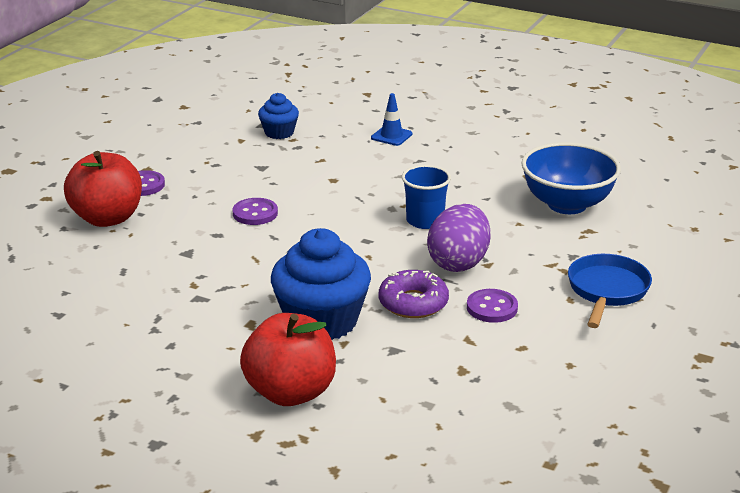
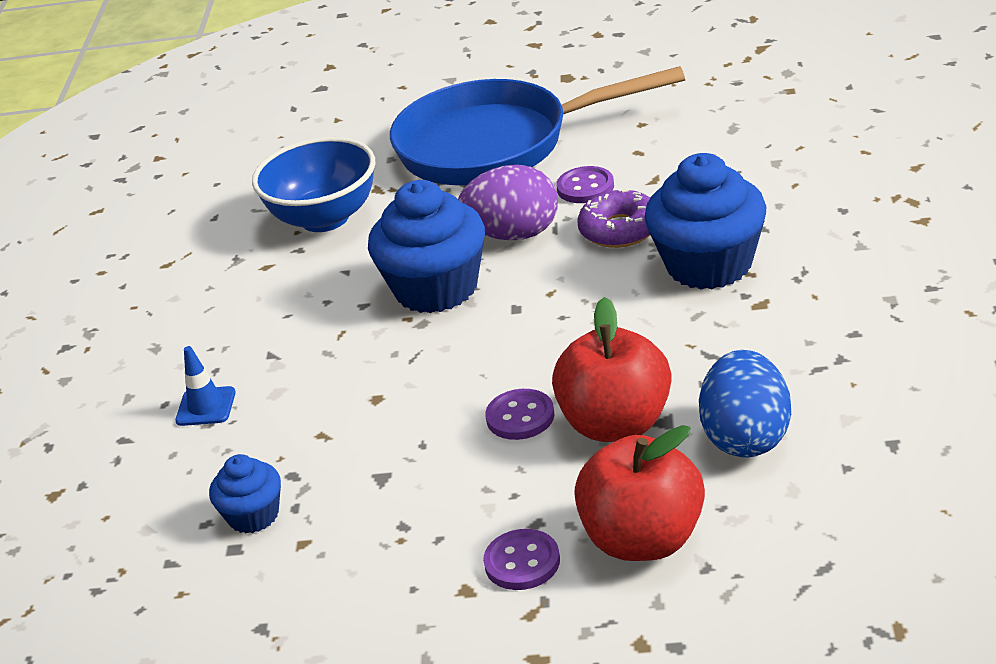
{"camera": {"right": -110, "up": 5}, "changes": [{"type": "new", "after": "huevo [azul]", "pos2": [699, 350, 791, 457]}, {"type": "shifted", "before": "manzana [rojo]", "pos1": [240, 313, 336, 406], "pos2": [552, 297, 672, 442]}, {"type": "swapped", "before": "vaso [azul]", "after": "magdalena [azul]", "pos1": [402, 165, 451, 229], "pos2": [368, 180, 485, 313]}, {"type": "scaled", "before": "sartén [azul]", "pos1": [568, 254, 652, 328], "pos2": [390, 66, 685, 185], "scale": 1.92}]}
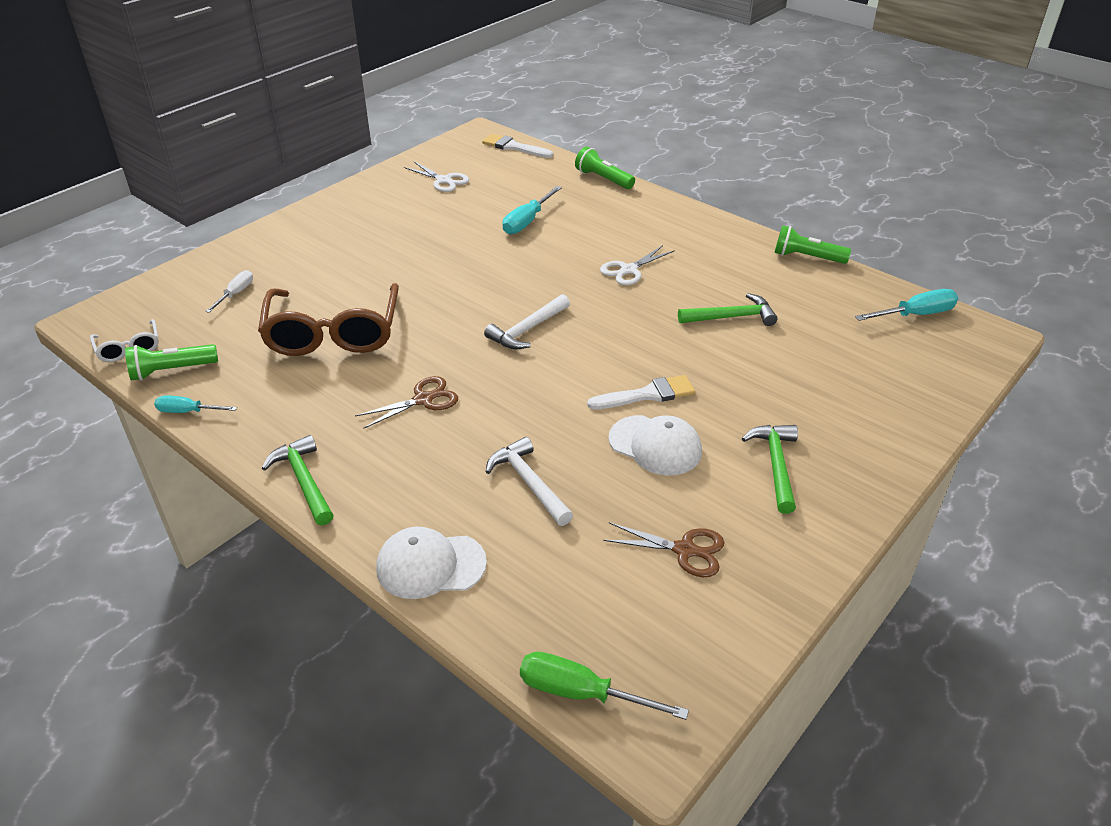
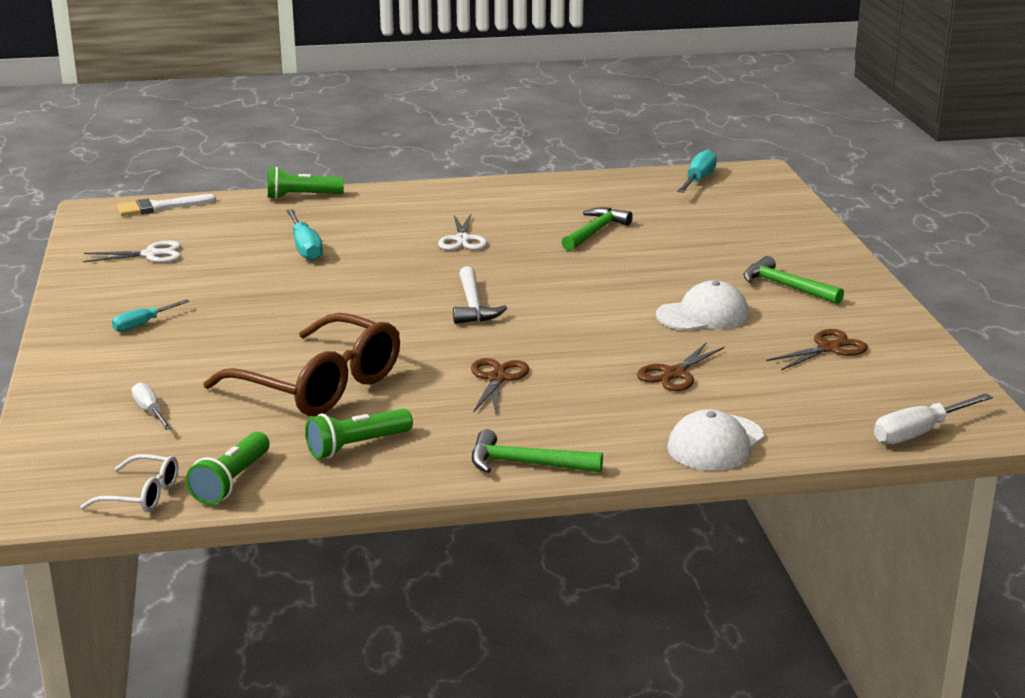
{"camera": {"right": -50, "up": -15}, "changes": [{"type": "gone", "before": "pincel [blanco]", "pos1": [587, 375, 695, 409]}, {"type": "shifted", "before": "destornillador [turquesa]", "pos1": [154, 395, 237, 413], "pos2": [112, 299, 190, 332]}, {"type": "shifted", "before": "lámpara de mano [verde]", "pos1": [774, 225, 851, 264], "pos2": [305, 408, 413, 459]}, {"type": "swapped", "before": "martillo [blanco]", "after": "tijeras [marrón]", "pos1": [486, 437, 573, 526], "pos2": [637, 342, 725, 391]}, {"type": "repainted", "before": "destornillador [verde]", "after": "destornillador [blanco]", "pos1": [520, 652, 689, 720], "pos2": [874, 393, 993, 444]}]}
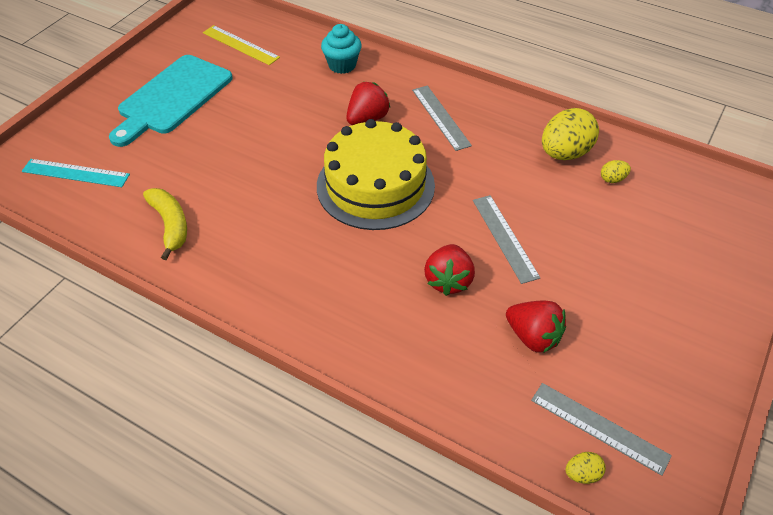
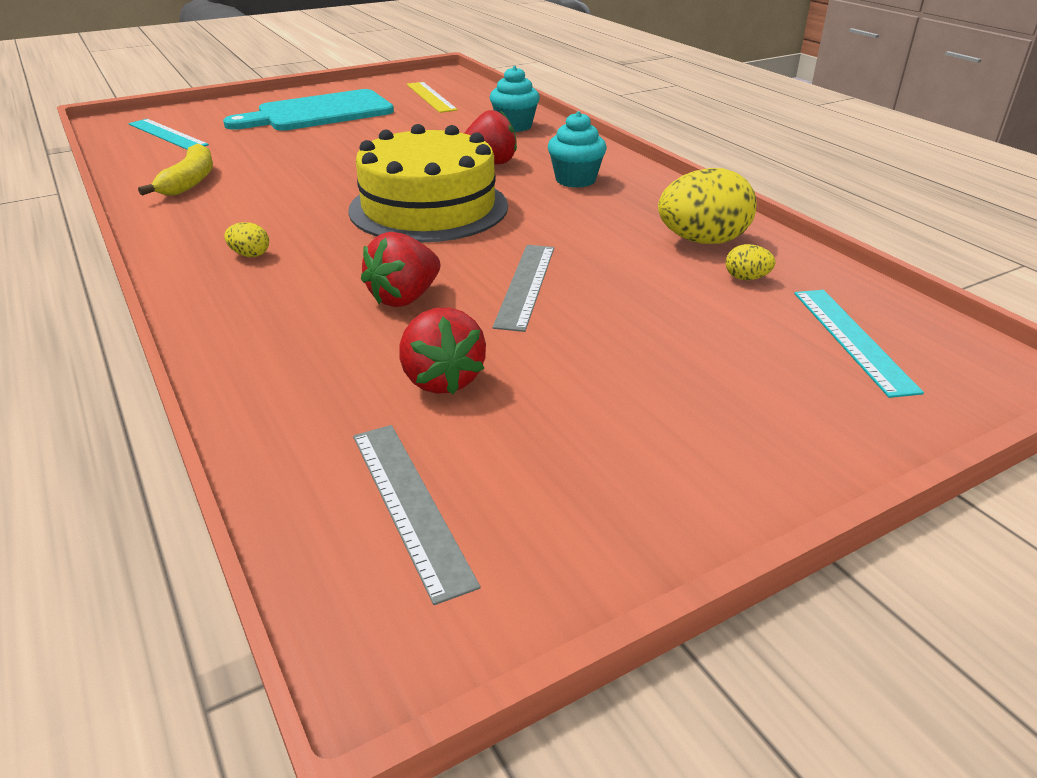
{"camera": {"right": 30, "up": -15}, "changes": [{"type": "new", "after": "regla [turquesa]", "pos2": [794, 290, 924, 398]}, {"type": "shifted", "before": "huevo [amarillo]", "pos1": [566, 452, 606, 484], "pos2": [224, 222, 269, 257]}, {"type": "swapped", "before": "regla [gris]", "after": "magdalena [turquesa]", "pos1": [412, 86, 472, 151], "pos2": [548, 111, 607, 188]}]}
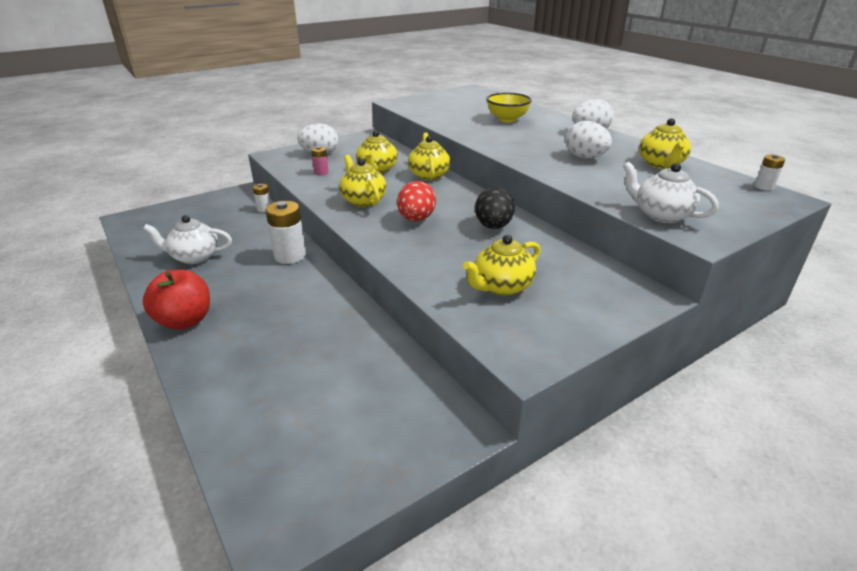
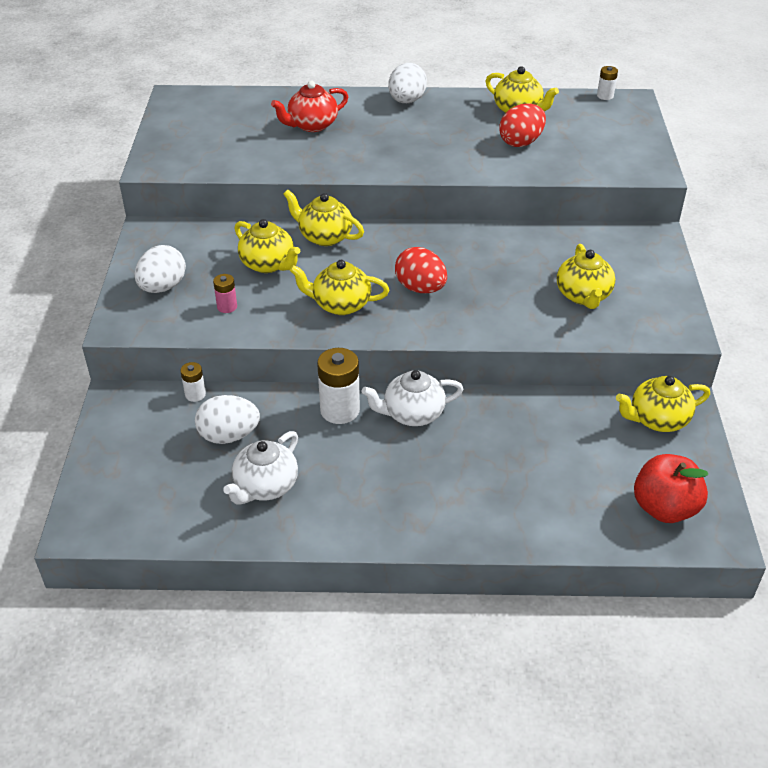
{"camera": {"right": -55, "up": 10}, "changes": [{"type": "gone", "before": "huevo [negro]", "pos1": [475, 187, 515, 229]}, {"type": "new", "after": "huevo [rojo]", "pos2": [499, 104, 546, 147]}, {"type": "new", "after": "tetera [amarillo]", "pos2": [616, 376, 710, 432]}, {"type": "shifted", "before": "manzana [rojo]", "pos1": [143, 270, 210, 330], "pos2": [634, 454, 709, 523]}, {"type": "shifted", "before": "huevo [blanco]", "pos1": [565, 121, 612, 158], "pos2": [195, 395, 260, 444]}, {"type": "shifted", "before": "tetera [blanco]", "pos1": [623, 161, 719, 223], "pos2": [361, 370, 464, 426]}, {"type": "swapped", "before": "cuenco [amarillo]", "after": "tetera [rojo]", "pos1": [486, 93, 532, 122], "pos2": [271, 81, 348, 132]}]}
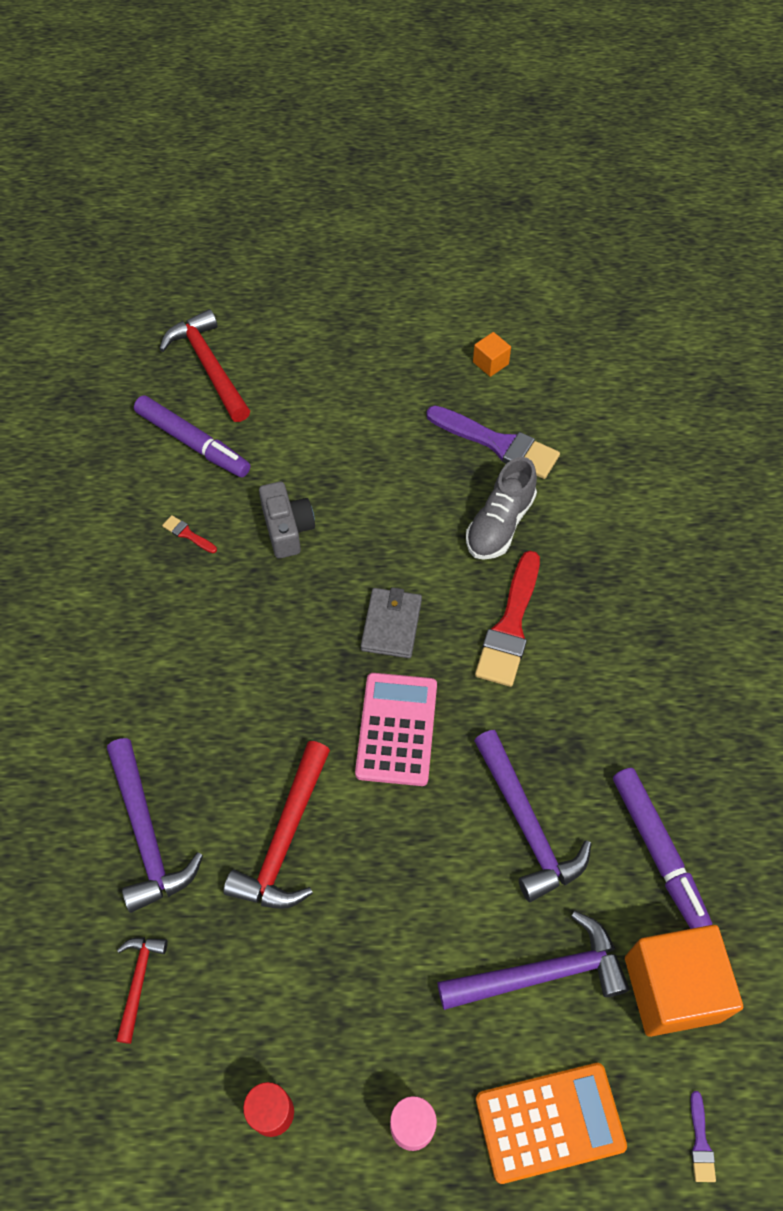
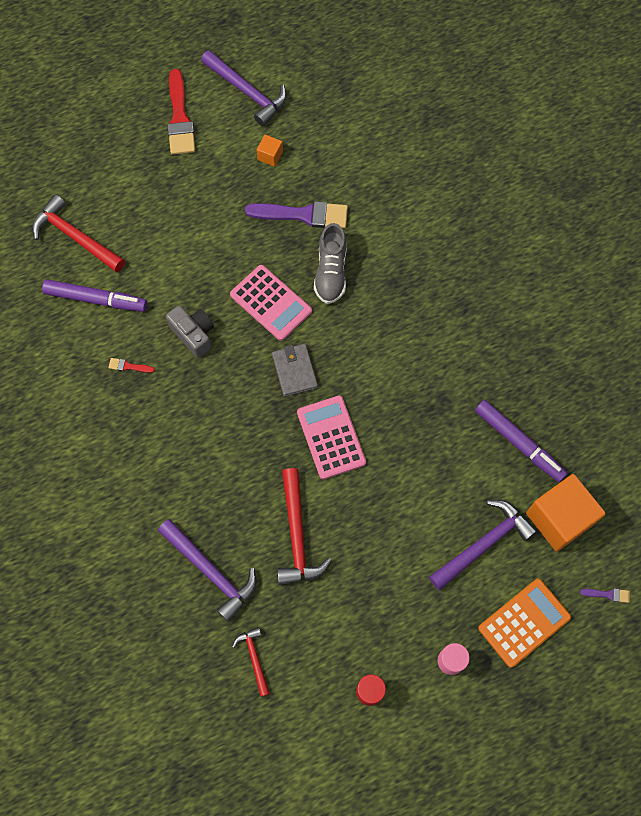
{"camera": {"right": -25, "up": 10}, "changes": [{"type": "new", "after": "calculadora [rosa]", "pos2": [230, 265, 312, 341]}, {"type": "shifted", "before": "martillo [morado]", "pos1": [474, 730, 591, 902], "pos2": [201, 50, 287, 126]}, {"type": "shifted", "before": "pincel [rojo]", "pos1": [475, 551, 540, 687], "pos2": [167, 69, 195, 155]}, {"type": "rotated", "before": "pincel [morado]", "pos1": [691, 1091, 716, 1182], "pos2": [580, 589, 630, 603], "turn": -60}]}
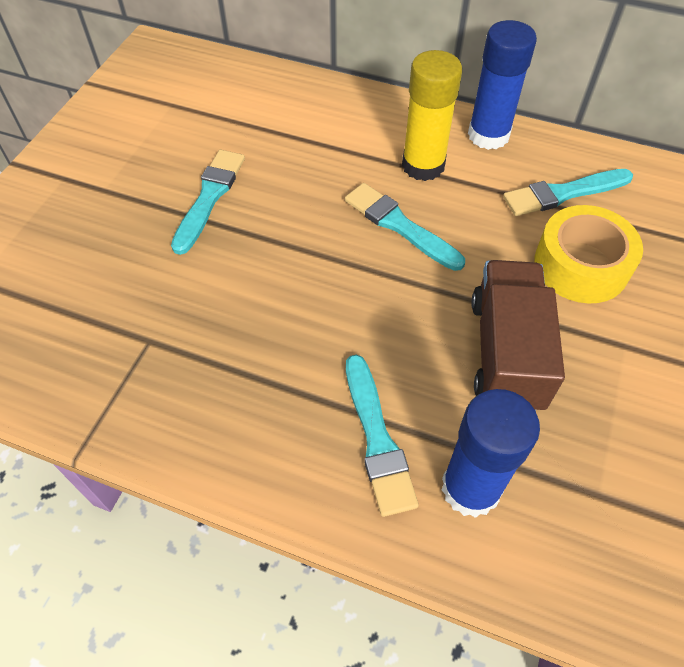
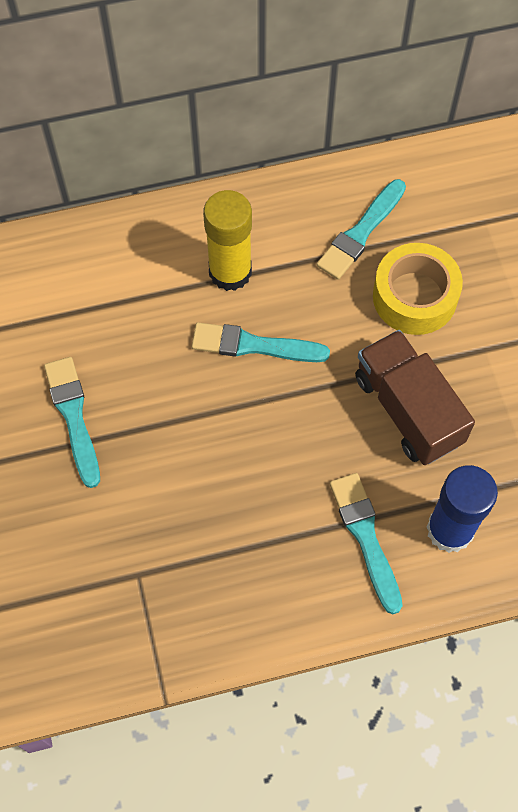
{"camera": {"right": -35, "up": 10}, "changes": [{"type": "gone", "before": "barra de pegamento [azul]", "pos1": [468, 20, 537, 150]}, {"type": "rotated", "before": "pincel [turquesa]", "pos1": [346, 355, 419, 517], "pos2": [330, 473, 403, 614], "turn": -150}]}
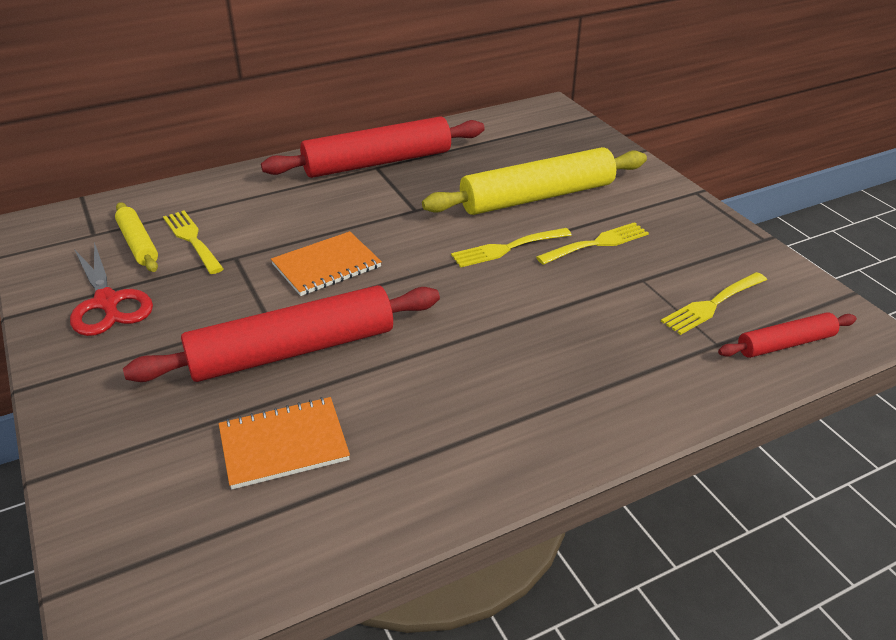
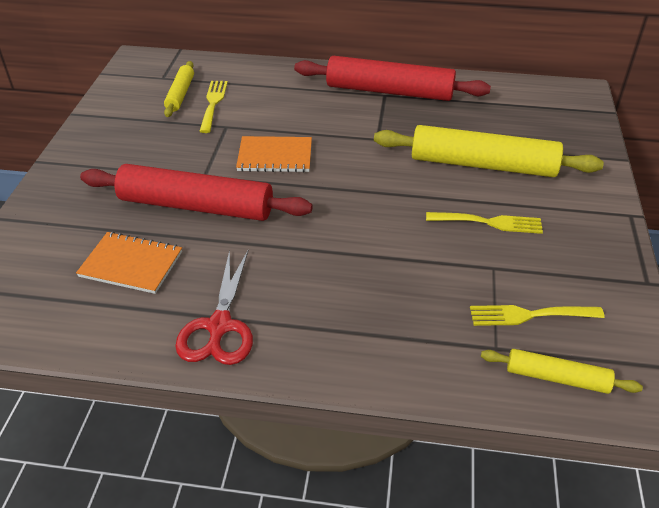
{"camera": {"right": 35, "up": 5}, "changes": [{"type": "gone", "before": "tenedor [amarillo]", "pos1": [451, 228, 571, 268]}, {"type": "shifted", "before": "tijeras [rojo]", "pos1": [70, 242, 153, 336], "pos2": [175, 250, 253, 365]}, {"type": "repainted", "before": "rodillo [rojo]", "after": "rodillo [amarillo]", "pos1": [718, 312, 857, 358], "pos2": [481, 349, 643, 394]}]}
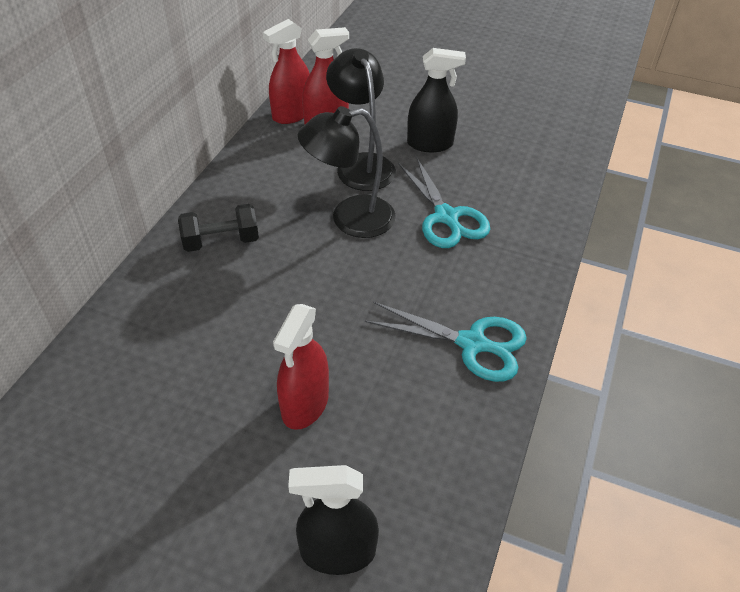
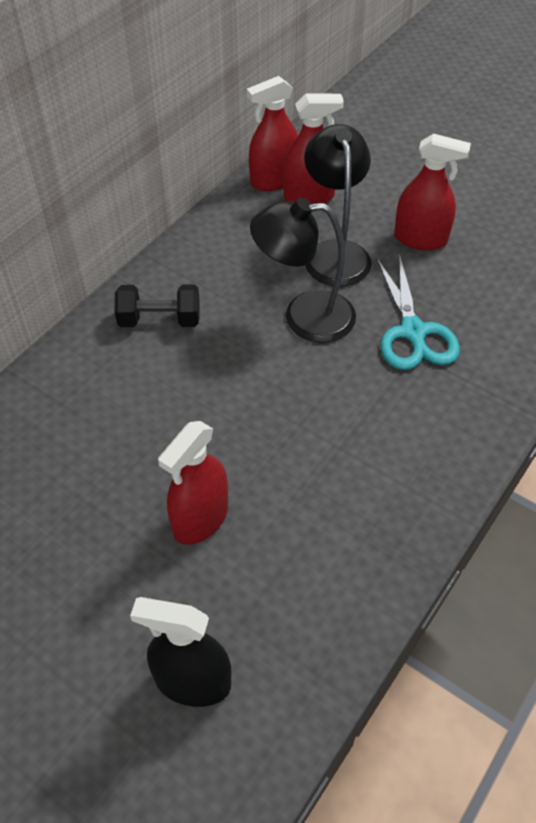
{"camera": {"right": 15, "up": 5}, "changes": [{"type": "gone", "before": "tijeras [turquesa]", "pos1": [365, 302, 527, 382]}, {"type": "repainted", "before": "pulverizador [negro]", "after": "pulverizador [rojo]", "pos1": [407, 48, 466, 152], "pos2": [394, 133, 471, 250]}]}
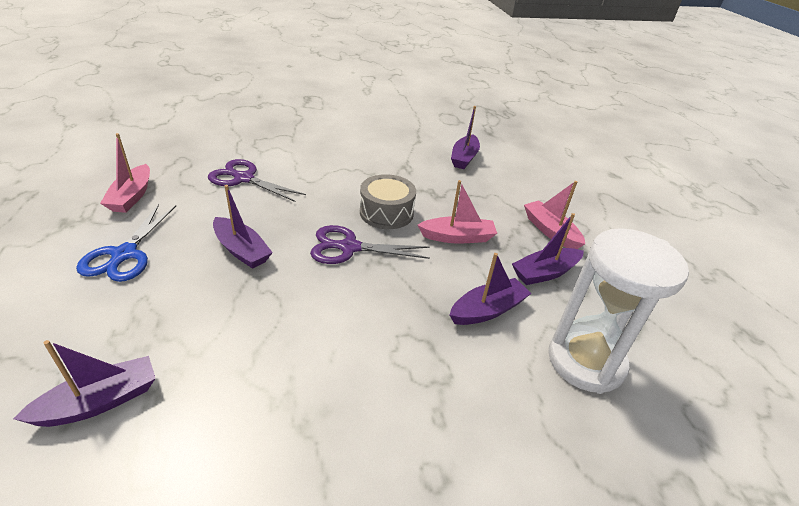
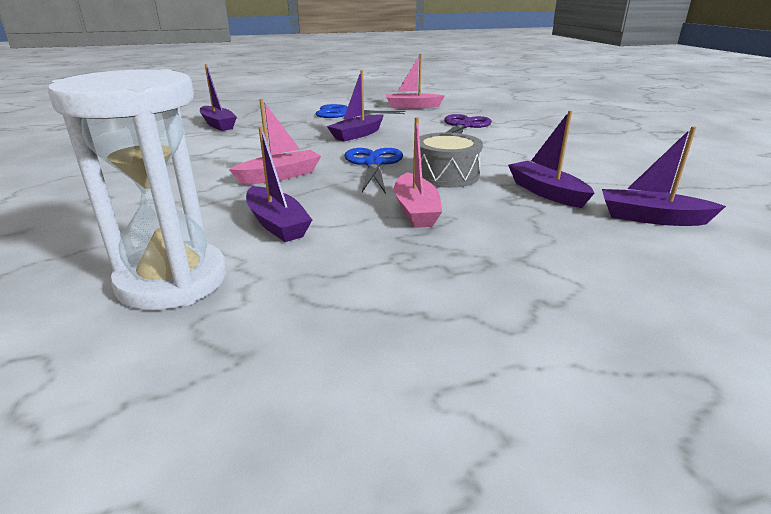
{"camera": {"right": 90, "up": -10}, "changes": [{"type": "shifted", "before": "barco [morado]", "pos1": [512, 213, 584, 285], "pos2": [508, 111, 595, 208]}, {"type": "shifted", "before": "barco [rosa]", "pos1": [524, 181, 585, 249], "pos2": [229, 99, 321, 185]}, {"type": "repainted", "before": "tijeras [morado]", "after": "tijeras [azul]", "pos1": [310, 225, 430, 264], "pos2": [344, 148, 403, 194]}]}
